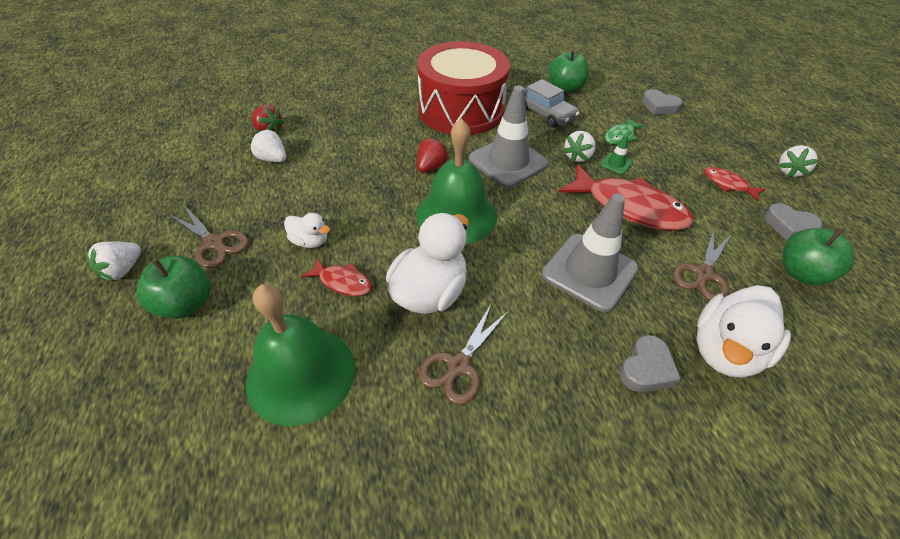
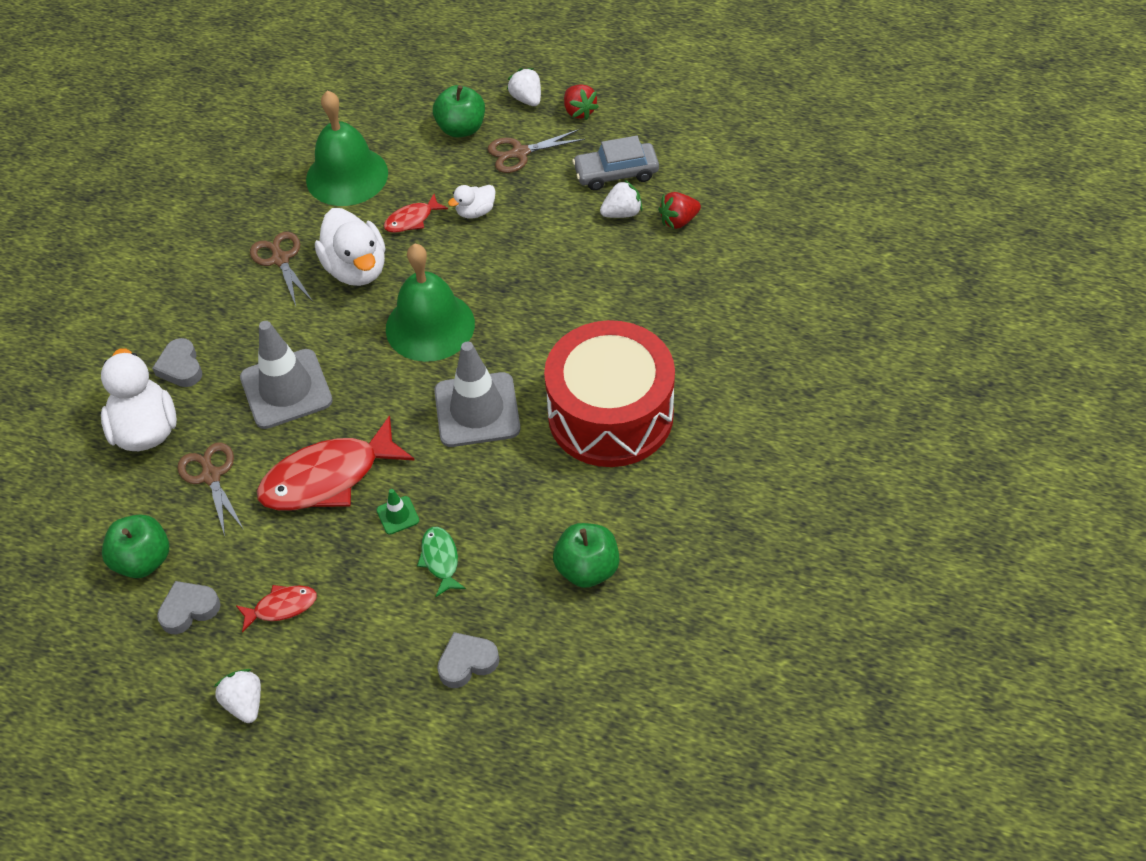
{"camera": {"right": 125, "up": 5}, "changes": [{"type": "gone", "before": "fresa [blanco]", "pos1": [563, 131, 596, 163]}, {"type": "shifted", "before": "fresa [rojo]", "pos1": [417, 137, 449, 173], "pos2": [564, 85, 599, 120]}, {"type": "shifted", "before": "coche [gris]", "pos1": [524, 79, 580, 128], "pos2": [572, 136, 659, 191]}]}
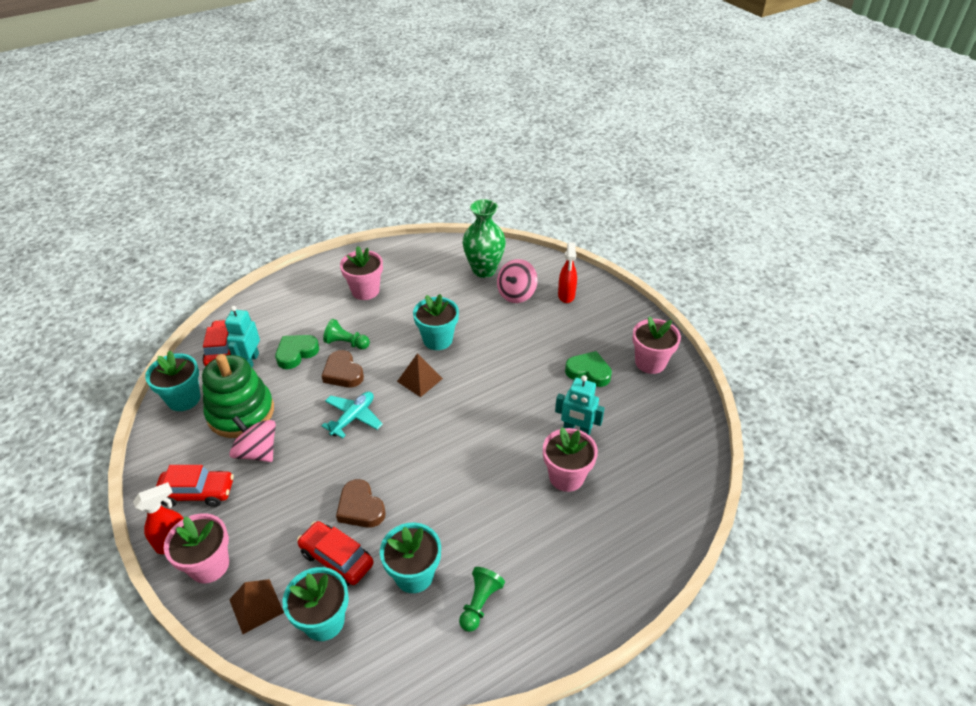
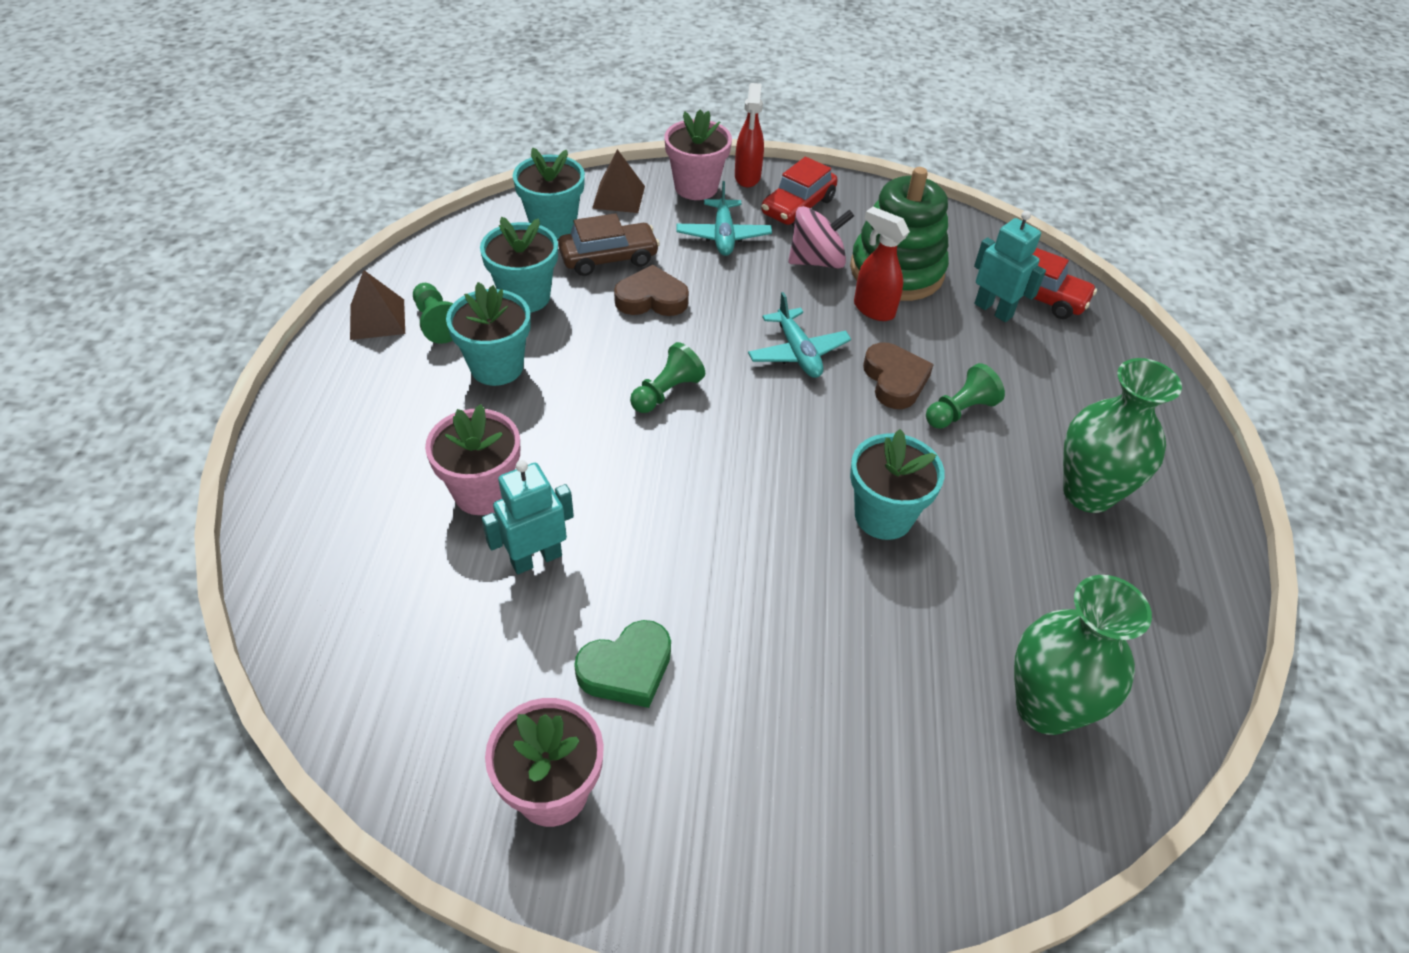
{"camera": {"right": 125, "up": 5}, "changes": [{"type": "gone", "before": "corazón [verde]", "pos1": [275, 335, 319, 369]}, {"type": "gone", "before": "peonza [rosa]", "pos1": [497, 259, 538, 303]}, {"type": "new", "after": "peón [verde]", "pos2": [630, 342, 705, 413]}, {"type": "new", "after": "avión [turquesa]", "pos2": [676, 181, 772, 256]}, {"type": "shifted", "before": "maceta [turquesa]", "pos1": [145, 350, 200, 411], "pos2": [446, 282, 531, 386]}, {"type": "shifted", "before": "pirámide [marrón]", "pos1": [397, 353, 443, 397], "pos2": [350, 270, 405, 340]}, {"type": "shifted", "before": "pulverizador [rojo]", "pos1": [558, 242, 577, 303], "pos2": [854, 207, 910, 321]}, {"type": "swapped", "before": "maceta [rosa]", "after": "florero [verde]", "pos1": [340, 246, 383, 300], "pos2": [1063, 358, 1182, 513]}, {"type": "repainted", "before": "coche [rojo]", "after": "coche [marrón]", "pos1": [297, 521, 374, 586], "pos2": [558, 213, 660, 276]}, {"type": "rotated", "before": "corazón [marrón]", "pos1": [322, 350, 364, 387], "pos2": [863, 343, 934, 409], "turn": 75}]}
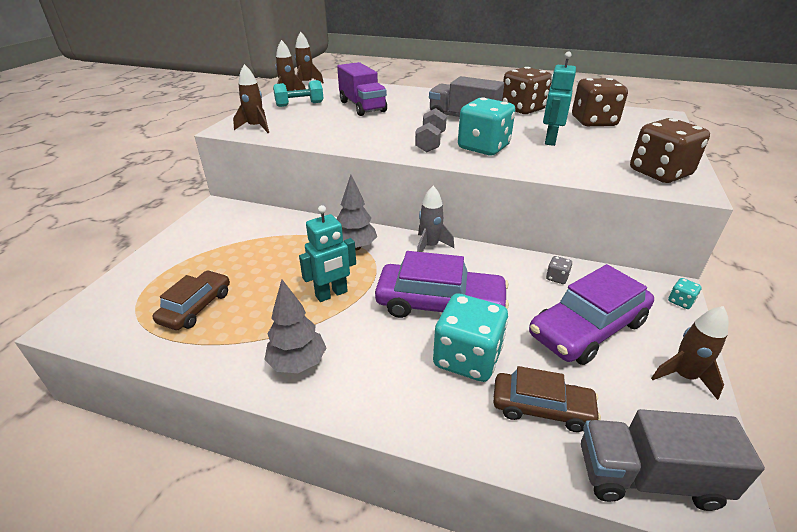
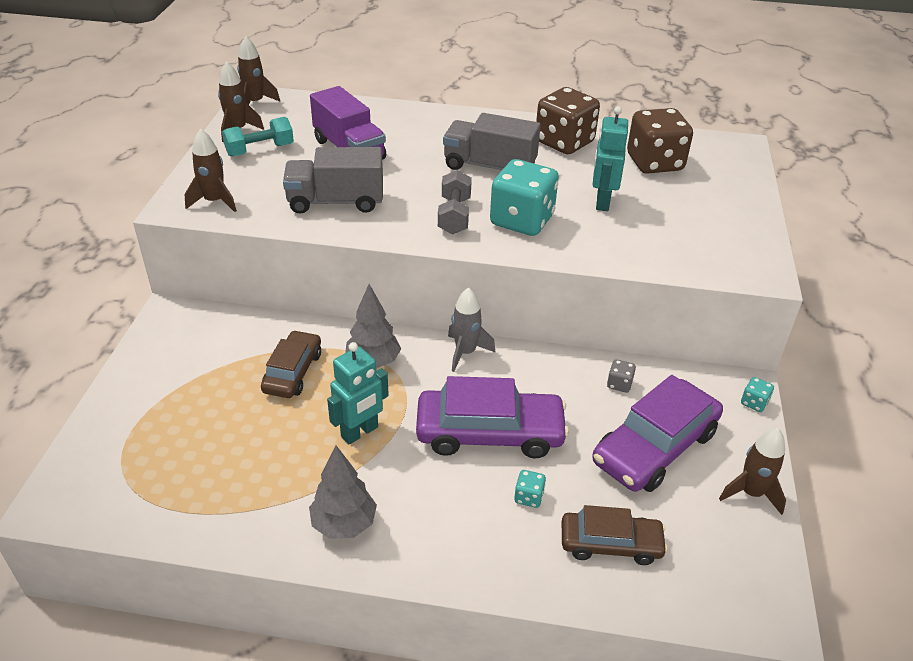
{"camera": {"right": -10, "up": 5}, "changes": [{"type": "gone", "before": "dado [marrón]", "pos1": [630, 118, 710, 183]}, {"type": "shifted", "before": "coche [marrón]", "pos1": [153, 270, 230, 330], "pos2": [261, 330, 321, 398]}, {"type": "shifted", "before": "camión [gris]", "pos1": [581, 409, 765, 511], "pos2": [283, 147, 383, 214]}, {"type": "scaled", "before": "dado [turquesa]", "pos1": [433, 294, 508, 382], "pos2": [514, 470, 546, 508], "scale": 0.41}]}
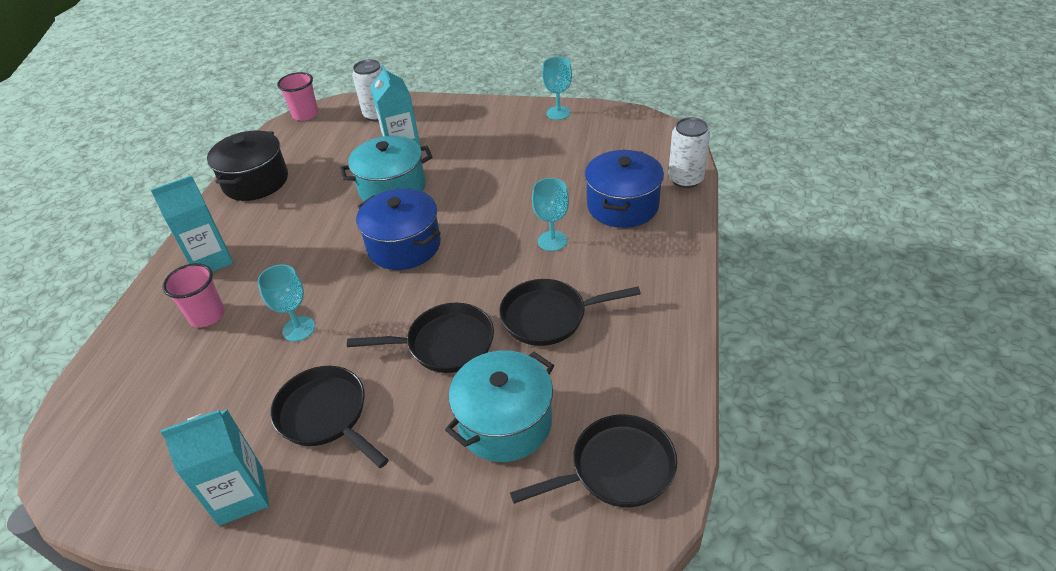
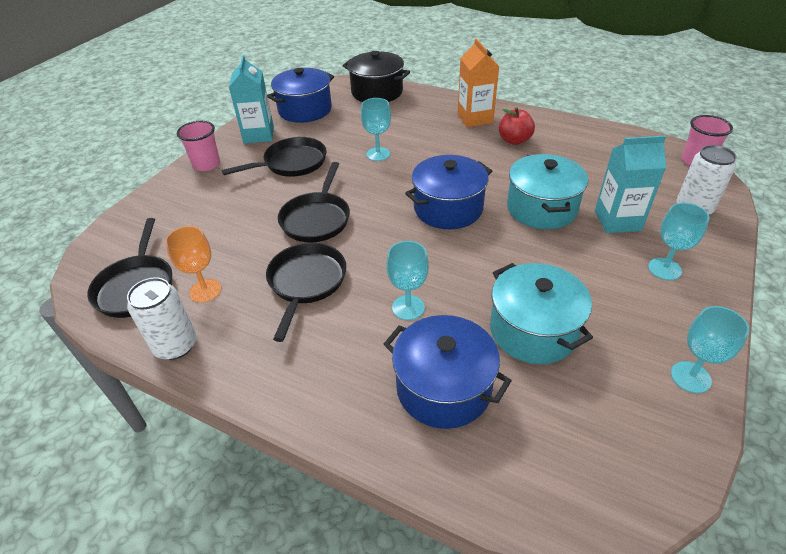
{"camera": {"right": 105, "up": 0}, "changes": [{"type": "new", "after": "copa [naranja]", "pos2": [165, 226, 221, 303]}, {"type": "new", "after": "olla [azul]", "pos2": [267, 68, 334, 123]}, {"type": "new", "after": "manzana [rojo]", "pos2": [499, 107, 535, 145]}, {"type": "new", "after": "copa [turquesa]", "pos2": [648, 203, 710, 280]}, {"type": "shifted", "before": "vaso [rosa]", "pos1": [162, 263, 225, 327], "pos2": [177, 121, 220, 171]}, {"type": "shifted", "before": "olla [negro]", "pos1": [207, 131, 288, 201], "pos2": [343, 51, 410, 102]}, {"type": "shifted", "before": "olla [turquesa]", "pos1": [445, 350, 554, 462], "pos2": [490, 263, 593, 364]}, {"type": "shifted", "before": "lata [blanco]", "pos1": [668, 117, 710, 188], "pos2": [127, 277, 196, 360]}, {"type": "repainted", "before": "cartón de leche [turquesa]", "after": "cartón de leche [naranja]", "pos1": [151, 175, 233, 272], "pos2": [458, 38, 499, 127]}]}
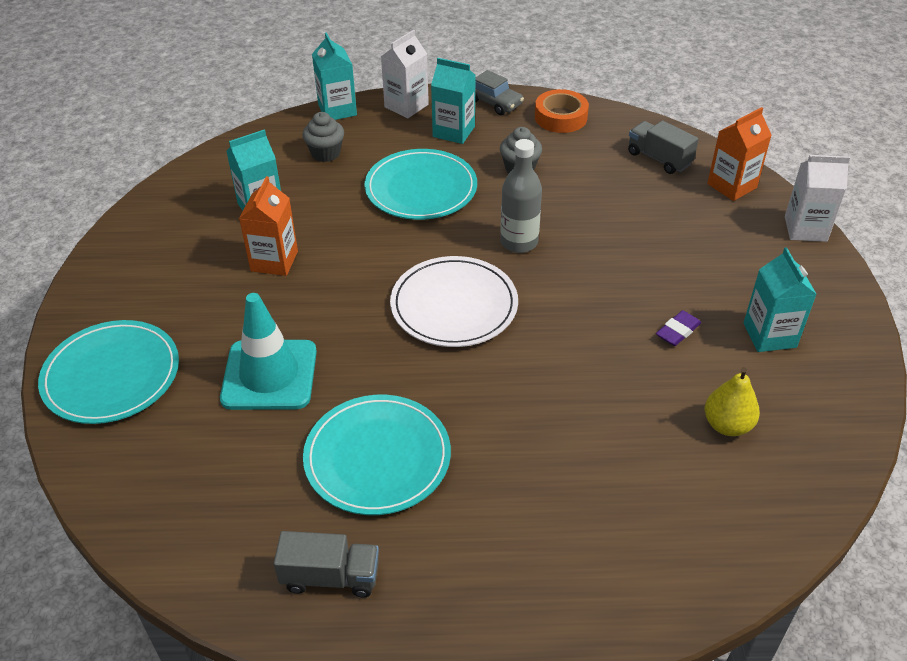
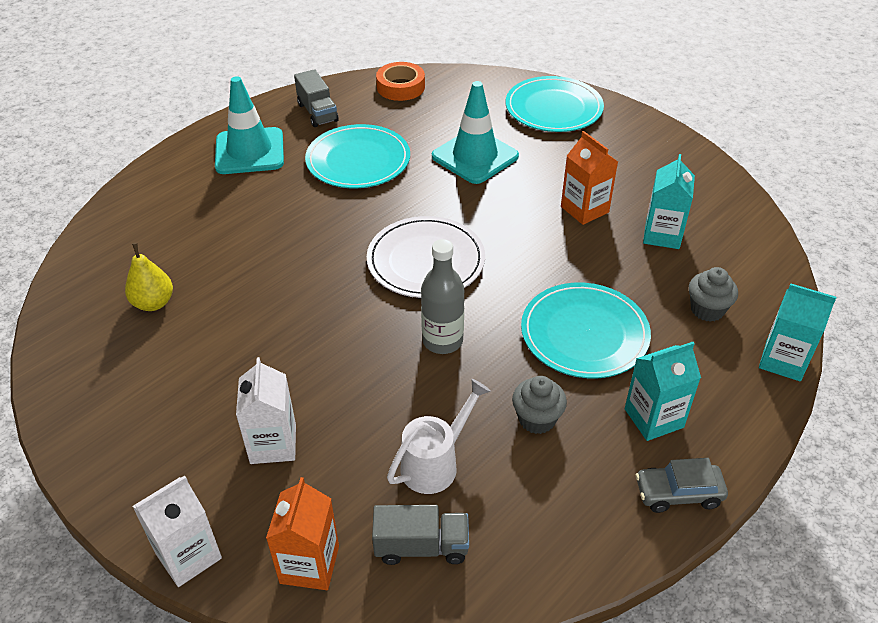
{"camera": {"right": 135, "up": 0}, "changes": [{"type": "gone", "before": "goma de borrar [morado]", "pos1": [656, 310, 701, 346]}, {"type": "gone", "before": "cartón de leche [turquesa]", "pos1": [744, 247, 817, 352]}, {"type": "new", "after": "cono de tráfico [turquesa]", "pos2": [215, 76, 284, 174]}, {"type": "new", "after": "regadera [blanco]", "pos2": [387, 379, 491, 494]}, {"type": "shifted", "before": "cartón de leche [blanco]", "pos1": [381, 30, 429, 118], "pos2": [236, 357, 296, 464]}, {"type": "shifted", "before": "cinta adhesiva [naranja]", "pos1": [535, 89, 589, 133], "pos2": [376, 62, 425, 101]}, {"type": "rotated", "before": "camión [gris]", "pos1": [274, 531, 379, 598], "pos2": [294, 69, 339, 127], "turn": -75}]}
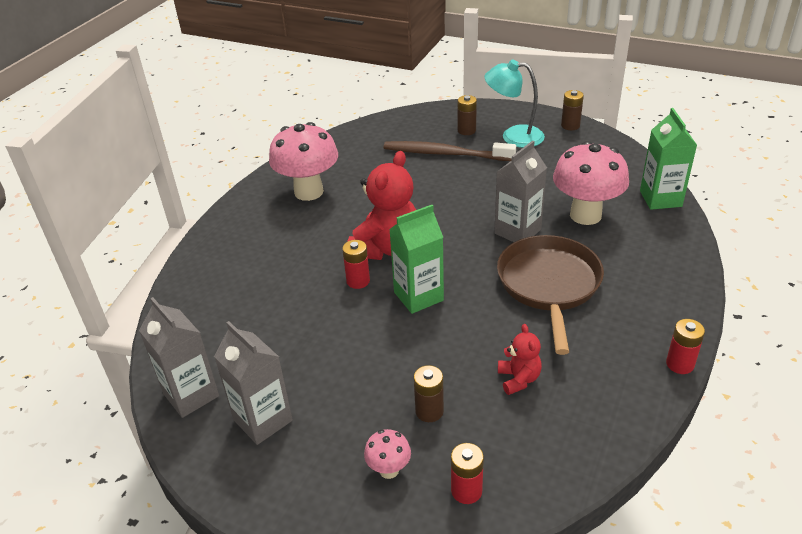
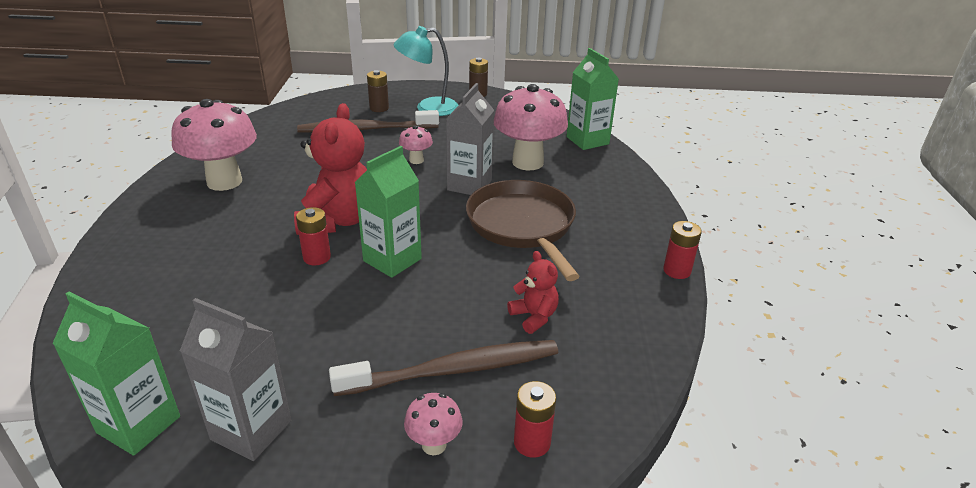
{"camera": {"right": -25, "up": -5}, "changes": [{"type": "new", "after": "seta [rosa]", "pos2": [399, 125, 433, 164]}, {"type": "swapped", "before": "pila [marrón]", "after": "cepillo de dientes [marrón]", "pos1": [414, 365, 444, 422], "pos2": [329, 340, 558, 396]}, {"type": "repainted", "before": "cartón de leche [gris]", "after": "cartón de leche [verde]", "pos1": [139, 297, 219, 418], "pos2": [52, 291, 180, 456]}]}
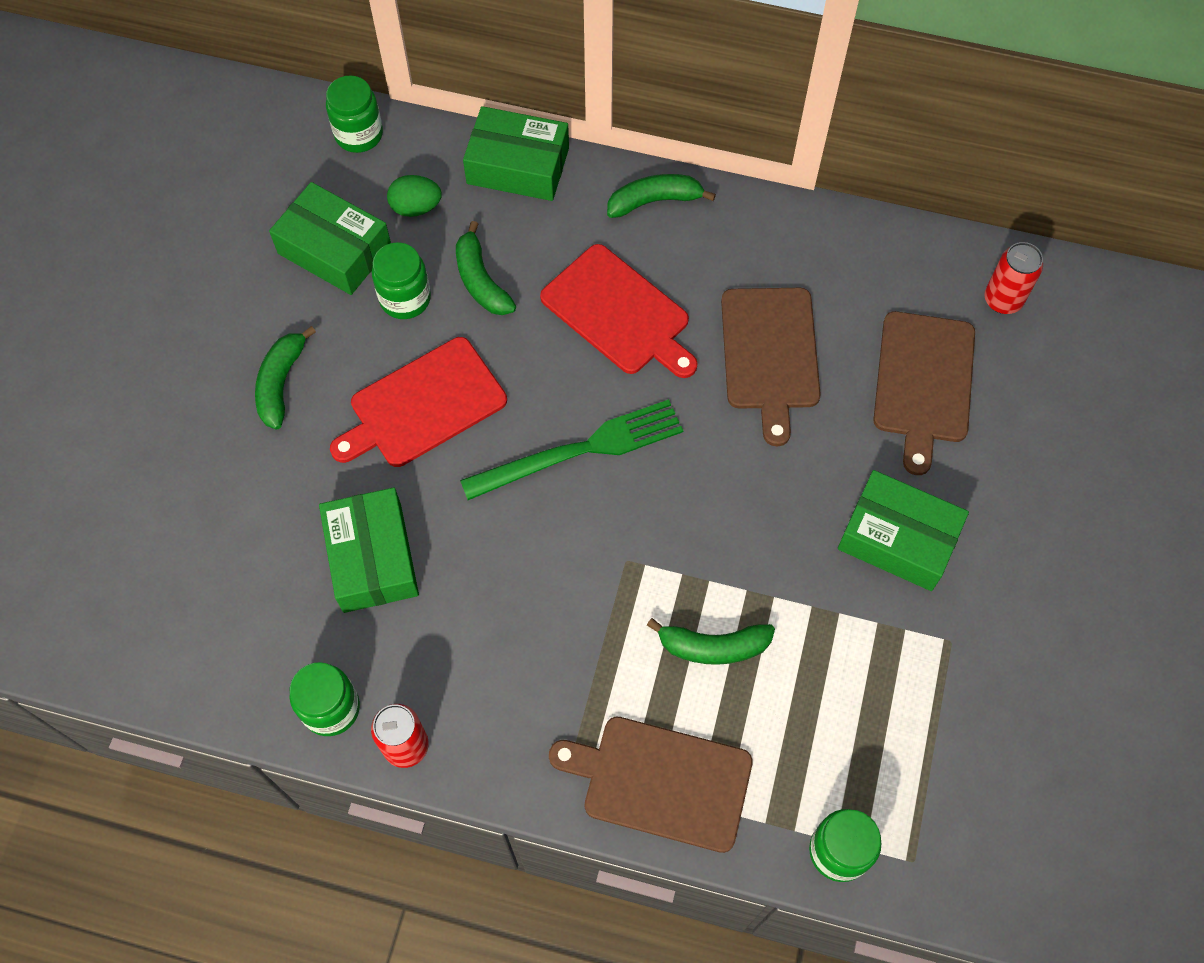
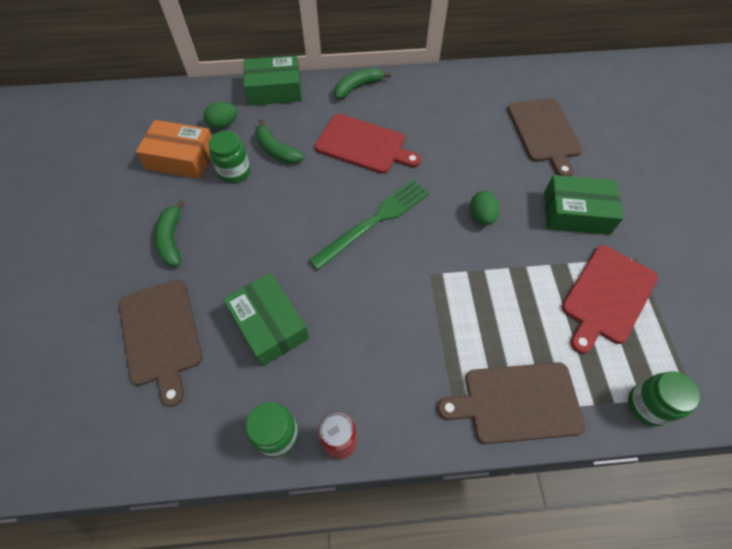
{"camera": {"right": -20, "up": -5}, "changes": [{"type": "gone", "before": "tarro [verde]", "pos1": [326, 75, 383, 153]}, {"type": "gone", "before": "plátano [verde]", "pos1": [647, 618, 775, 665]}, {"type": "gone", "before": "lata [rojo]", "pos1": [984, 242, 1043, 314]}, {"type": "new", "after": "huevo [verde]", "pos2": [470, 191, 500, 225]}, {"type": "shifted", "before": "tabla de cortar [rojo]", "pos1": [330, 337, 507, 467], "pos2": [562, 245, 658, 354]}, {"type": "shifted", "before": "tabla de cortar [marrón]", "pos1": [721, 288, 821, 446], "pos2": [119, 280, 202, 407]}, {"type": "repainted", "before": "caja [verde]", "after": "caja [naranja]", "pos1": [269, 182, 391, 295], "pos2": [136, 120, 212, 179]}]}
